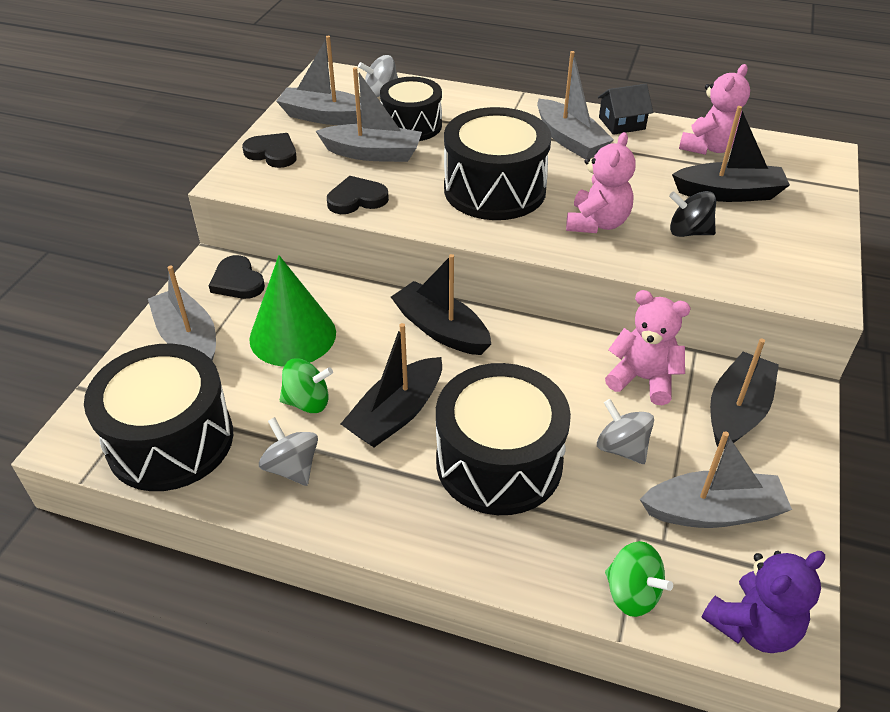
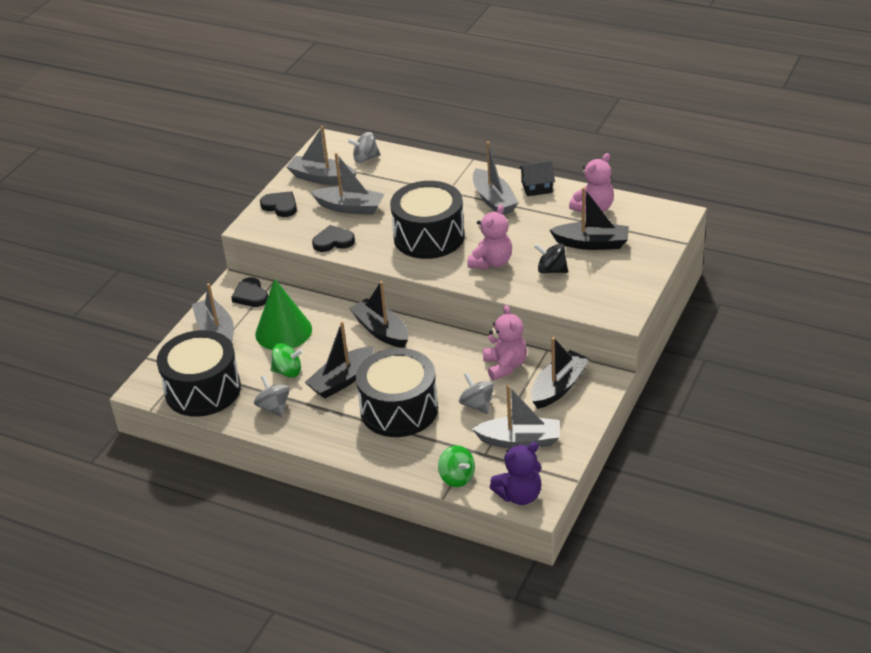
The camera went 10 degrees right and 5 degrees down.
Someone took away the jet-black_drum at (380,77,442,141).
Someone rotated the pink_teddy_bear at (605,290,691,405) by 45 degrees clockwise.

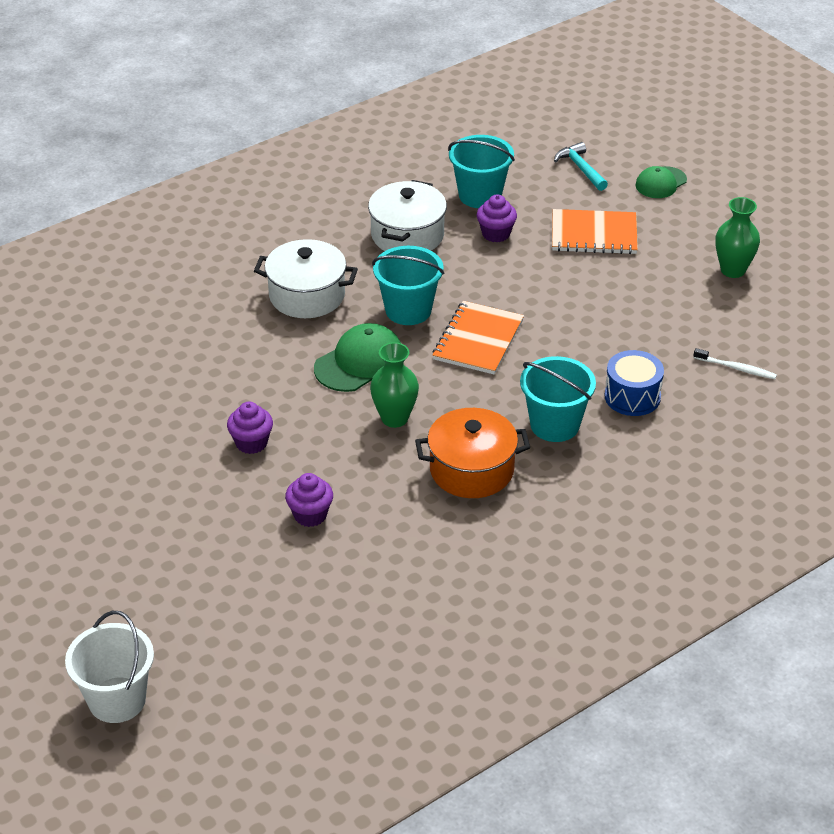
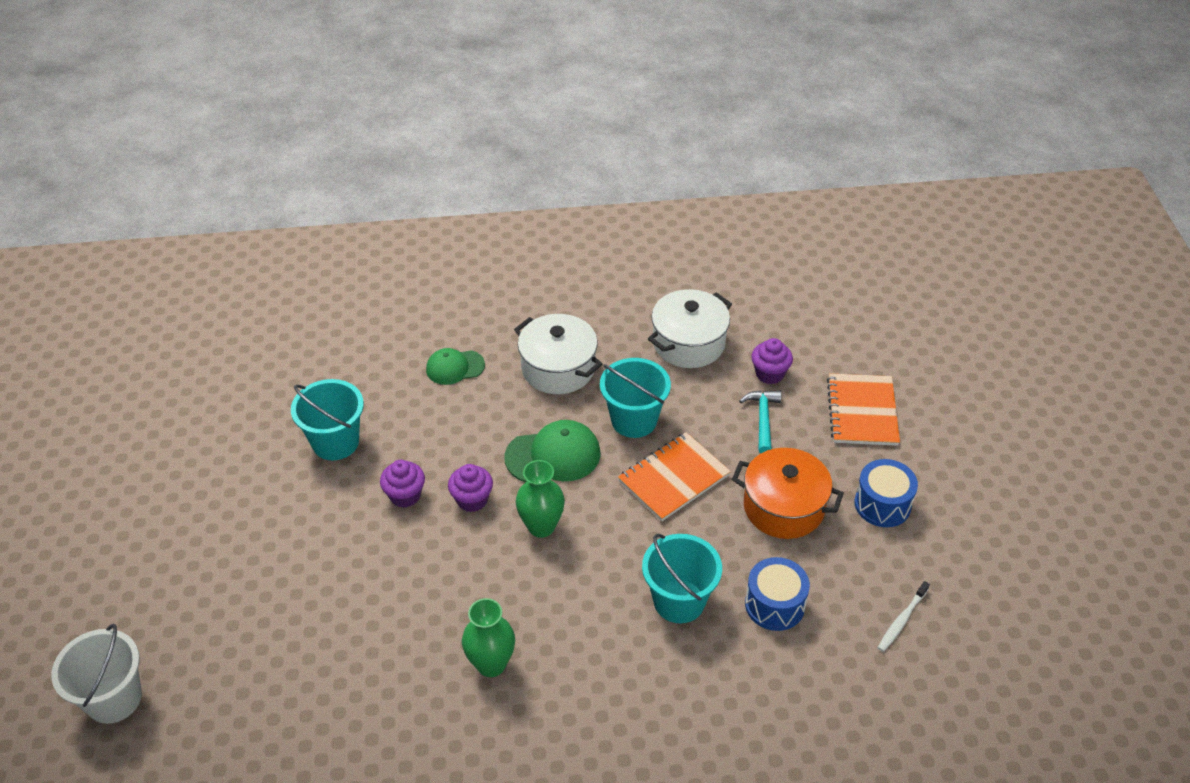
The camera went 30 degrees right and 5 degrees up.
Someone carried the aqua_pail from (448,135,515,208) to (291,379,364,460).
Someone carried the aqua_hammer from (554,142,608,191) to (739,390,781,453).
Someone carried the green_baseball_cap from (635,166,687,198) to (426,348,485,385).
Someone carried the green_flower_vase from (715,197,760,278) to (462,598,515,677).
Someone rotated the bright_orange_notepad at (552,209,638,254) by 60 degrees clockwise.
Someone rotated the snow-white_tooth_brush at (693,348,777,379) by 75 degrees clockwise.
Someone carried the bright_orange_pot from (415,408,530,498) to (732,448,844,539).
Someone carried the purple_fairy_cake from (285,473,333,527) to (448,464,493,512).
Someone put down the royal_blue_drum at (854,459,918,527).

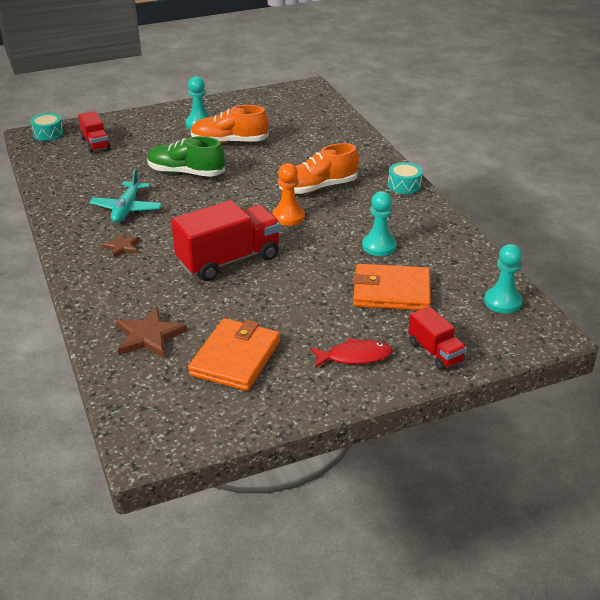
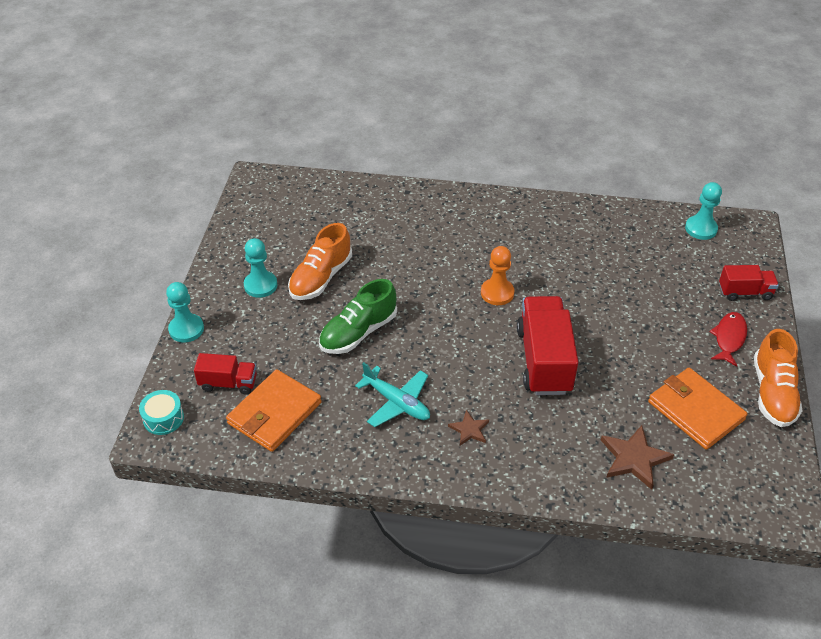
The camera went 60 degrees left and 10 degrees up.
Someone carried the bright_orange_sneaker from (279,143,359,194) to (754,329,802,427).
Someone took away the aqua_drum at (388,162,422,194).
Someone carried the aqua_game_pawn from (362,191,397,256) to (166,282,204,342).
Someone carried the bright_orange_wallet from (353,264,431,310) to (226,369,322,452).

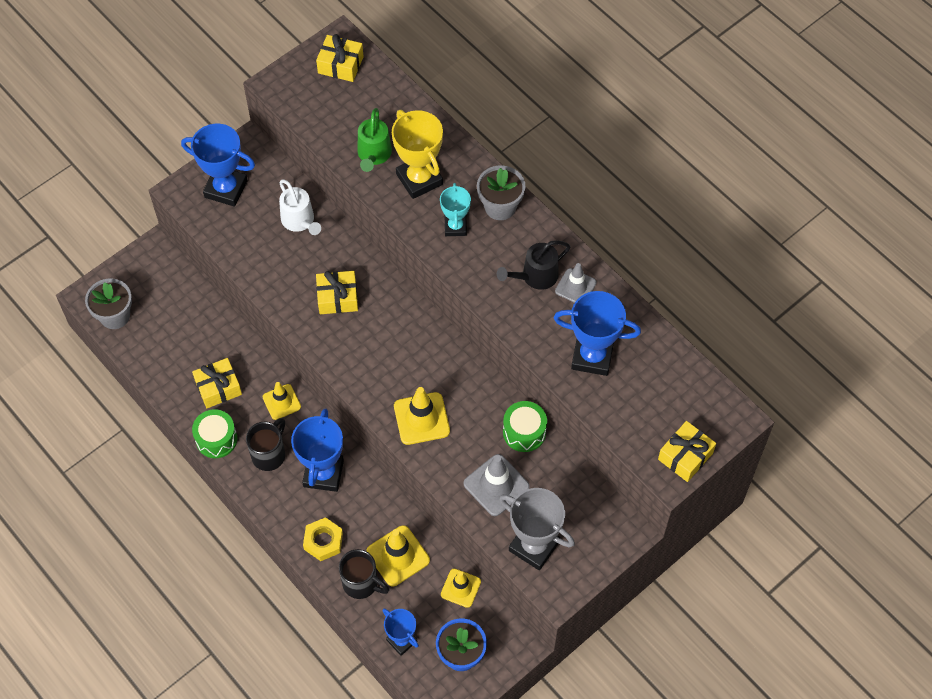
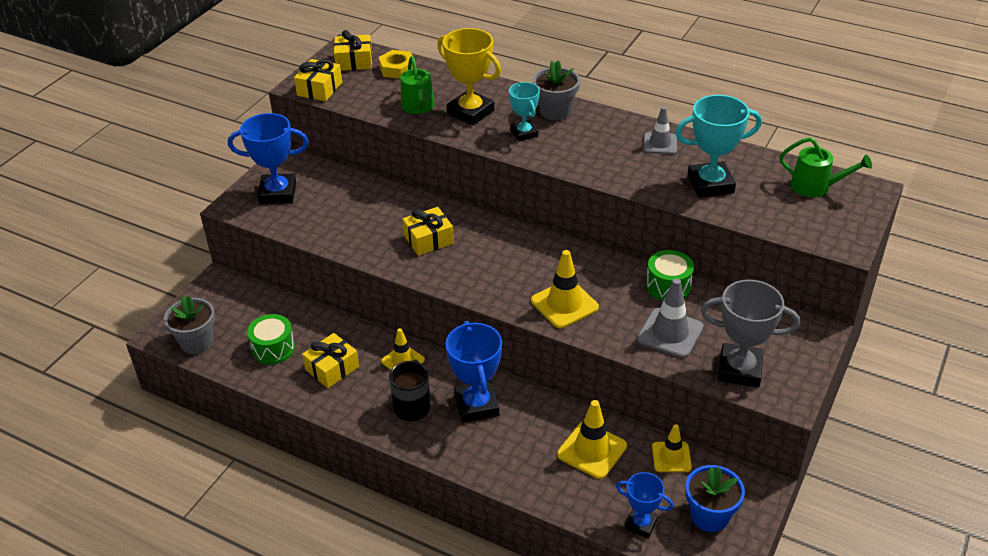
The camera went 20 degrees left and 20 degrees down.
Someone took away the snow-white_watering_can at (279,179,321,235).
Someone took away the jet-black_watering_can at (497,240,570,290).
Someone repainted the royal_blue_award_cup at (554,291,641,376), which became the aqua_award_cup at (675,95,762,198).
Someone carried the green_drum from (192,409,237,458) to (247,314,295,365).
Someone carried the bright_yellow_present from (658,421,716,482) to (294,59,342,101).
Someone carried the bright_yellow_nut from (303,517,343,561) to (379,50,413,79).
Someone took away the jet-black_tea_mug at (339,549,389,599).
Someone put down the green_watering_can at (779,137,872,197).

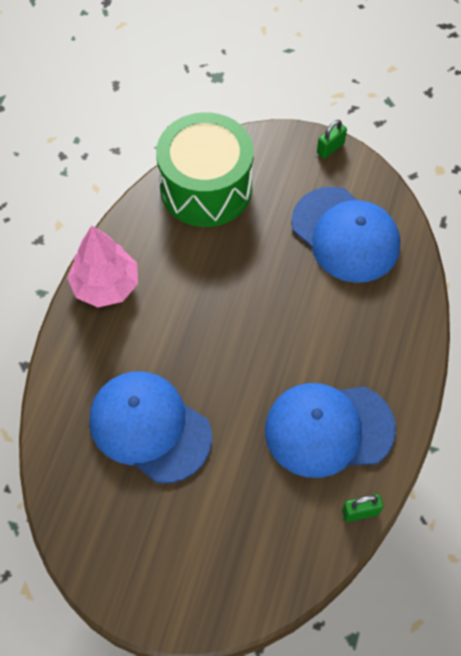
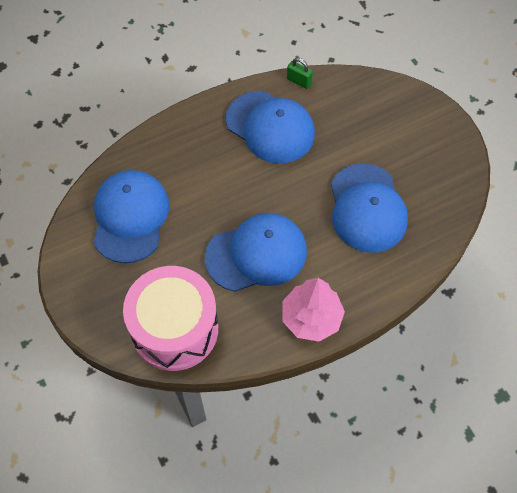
The camera went 135 degrees left and 0 degrees up.
Someone repainted the green_drum at (156,112,254,227), which became the pink_drum at (123,266,218,371).
Someone took away the green_lock at (317,120,347,159).
Someone put down the royal_blue_baseball_cap at (205,213,307,292).

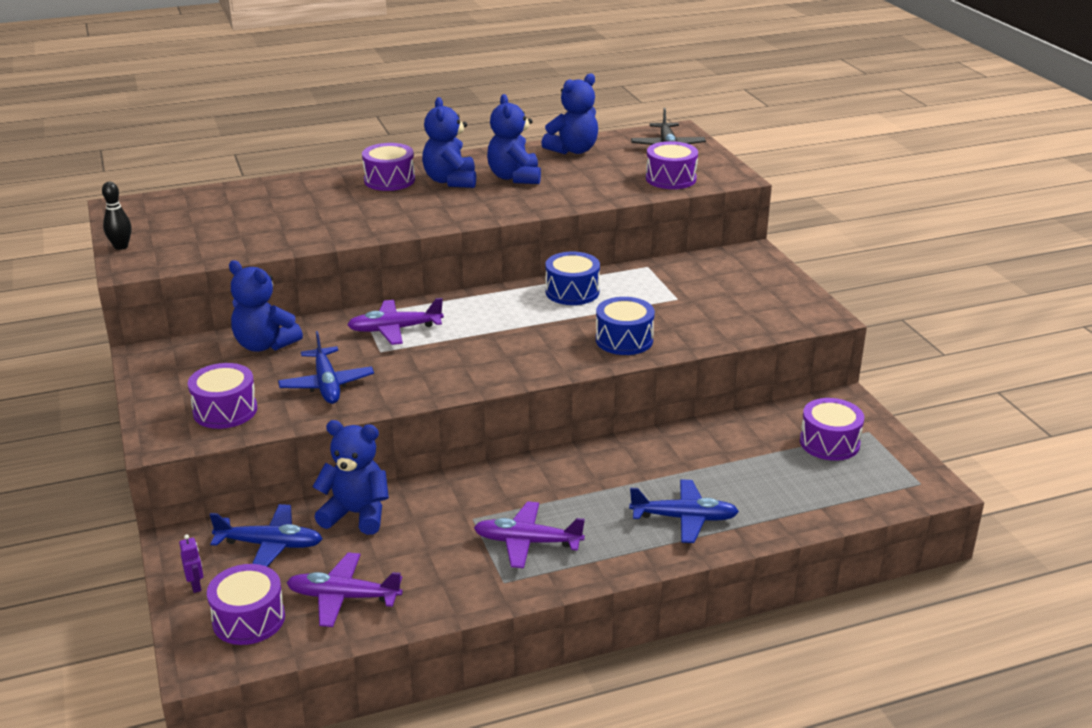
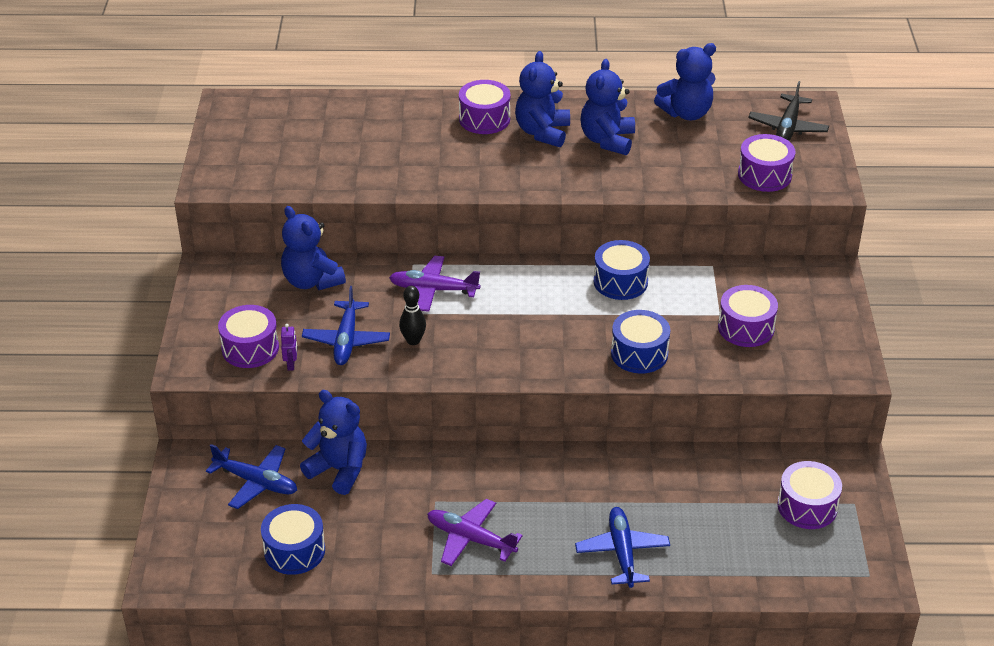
The camera went 20 degrees right and 10 degrees up.
Someone carried the jet-black_tenpin from (102,182,131,250) to (399,286,426,345).
Someone rotated the royal_blue_plane at (629,479,739,543) by 120 degrees counterclockwise.
Someone carried the purple_robot_figure from (179,534,203,593) to (281,324,297,371).
Someone swapped the purple_plane at (286,552,402,627) for the royal_blue_drum at (261,504,325,575).
Someone carried the purple_drum from (207,564,285,645) to (718,285,778,347).

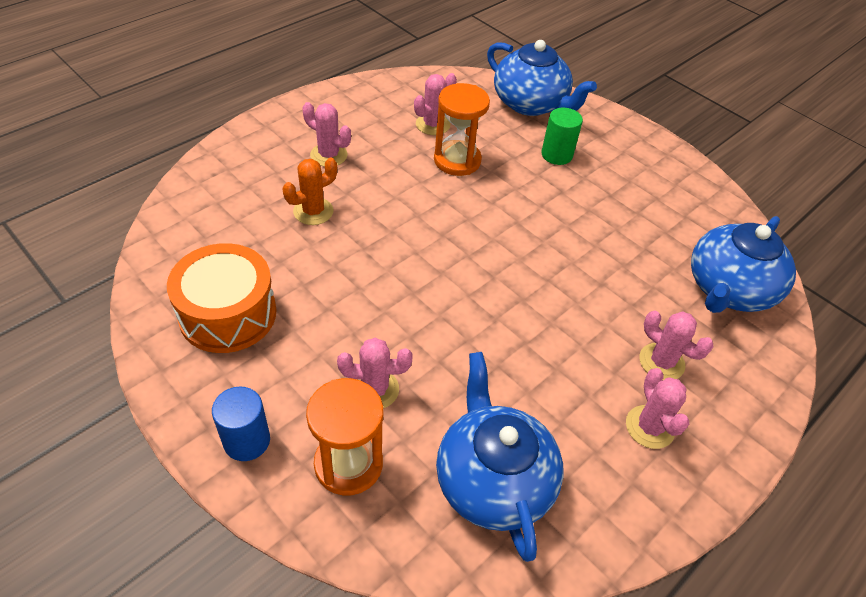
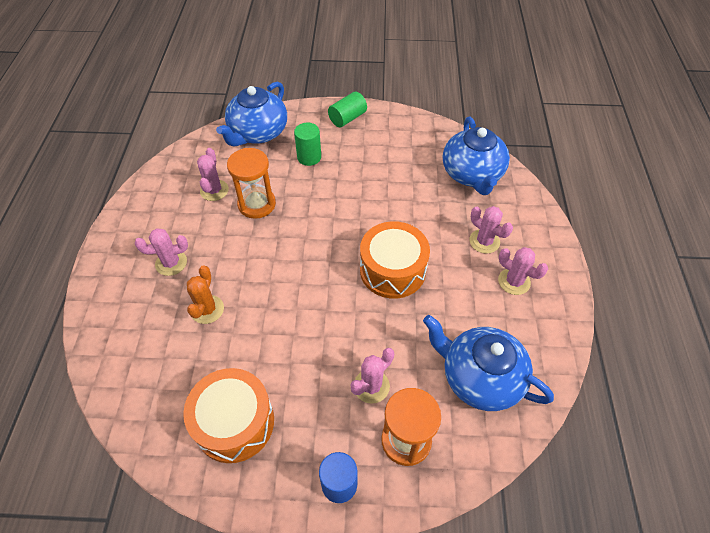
The camera went 40 degrees left and 5 degrees up.
Someone rotated the royal_blue_teapot at (487,40,597,116) by 120 degrees clockwise.
Someone rotated the pink_saguaro_cactus at (639,311,713,380) by 45 degrees clockwise.
Someone put down the green_solid_cylinder at (328,92,367,127).
Someone put down the bright_orange_drum at (360,221,430,299).

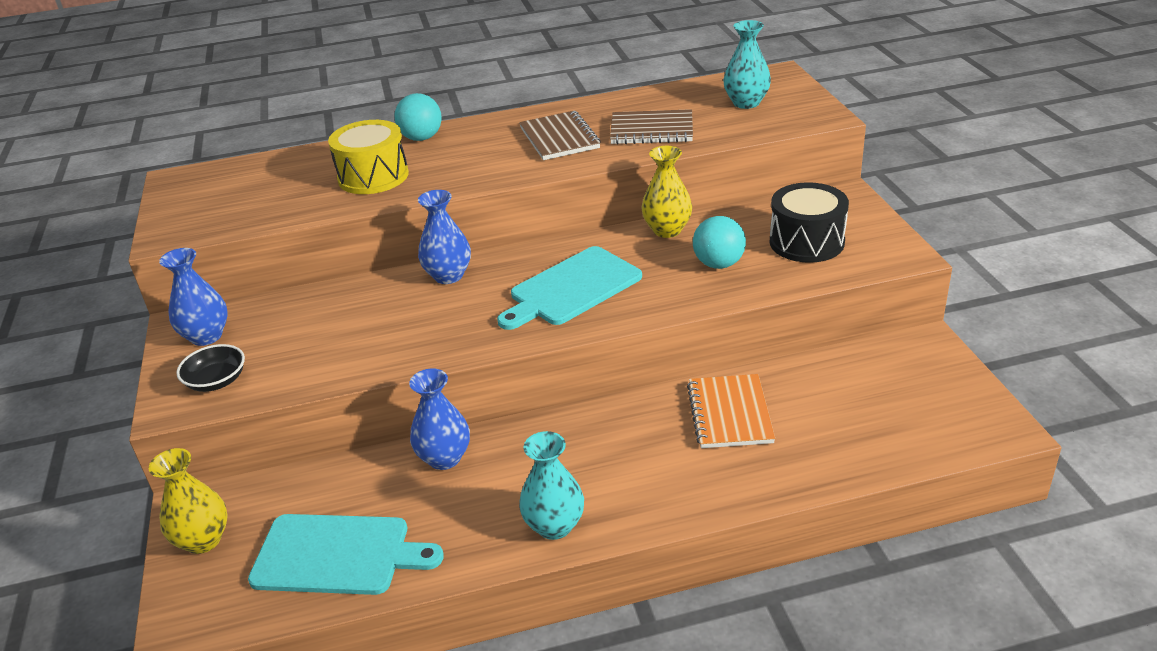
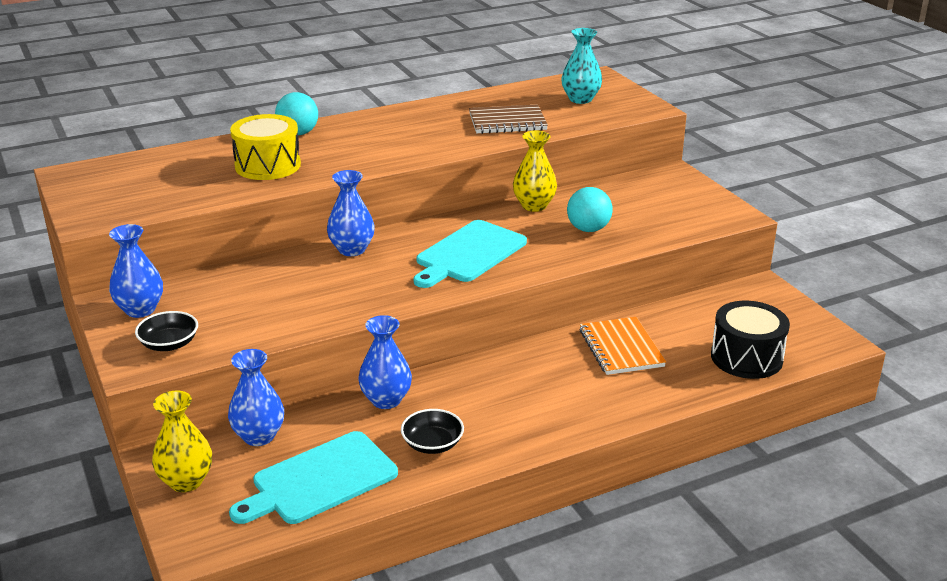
The camera went 15 degrees left and 5 degrees down.
Someone took away the brown_notepad at (519,111,601,160).
Someone carried the jet-black_drum from (770,182,849,263) to (711,301,790,379).
Someone took away the aqua_flower_vase at (519,431,584,540).
Someone rotated the aqua_chopping_board at (248,514,444,595) by 150 degrees clockwise.
Someone put down the royal_blue_flower_vase at (228,349,284,446).
Someone put down the jet-black_serving_bowl at (401,409,464,454).

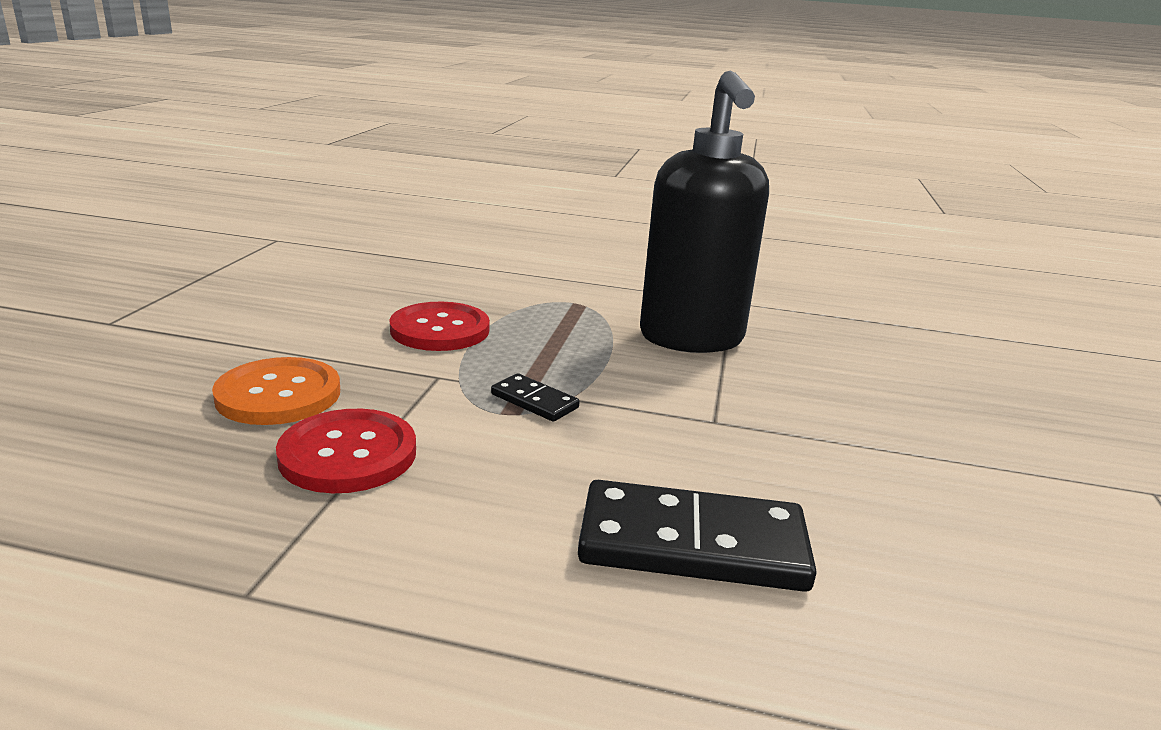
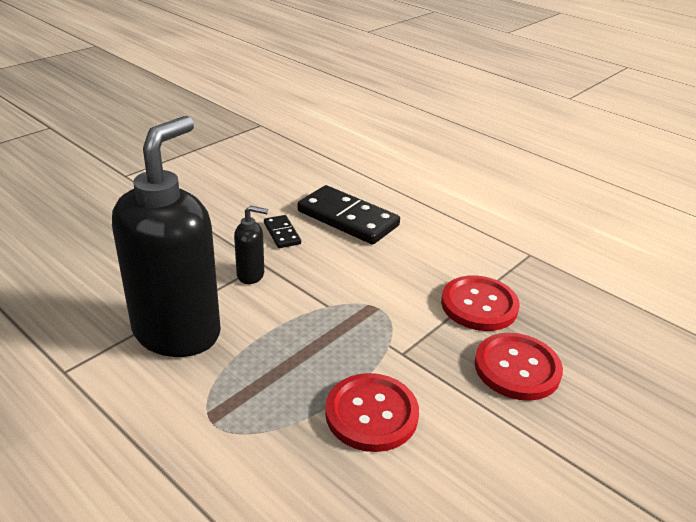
The camera went 150 degrees left and 10 degrees up.
Someone repainted the bright_orange_sewing_button at (212,357,340,425), which became the scarlet_sewing_button at (475,333,563,401).
Someone carried the jet-black_domino from (491,373,579,422) to (264,215,301,248).
Someone put down the jet-black_soap_pump at (234,205,268,284).

